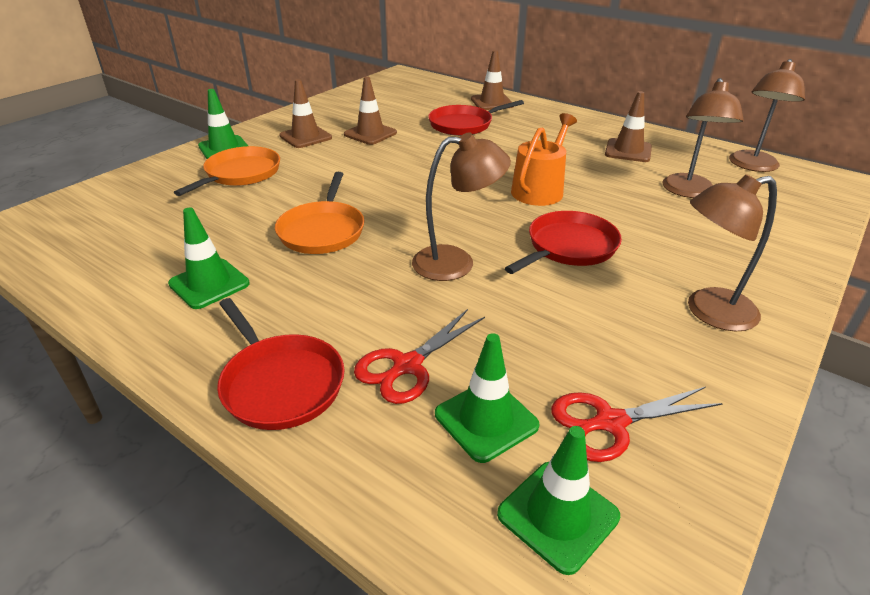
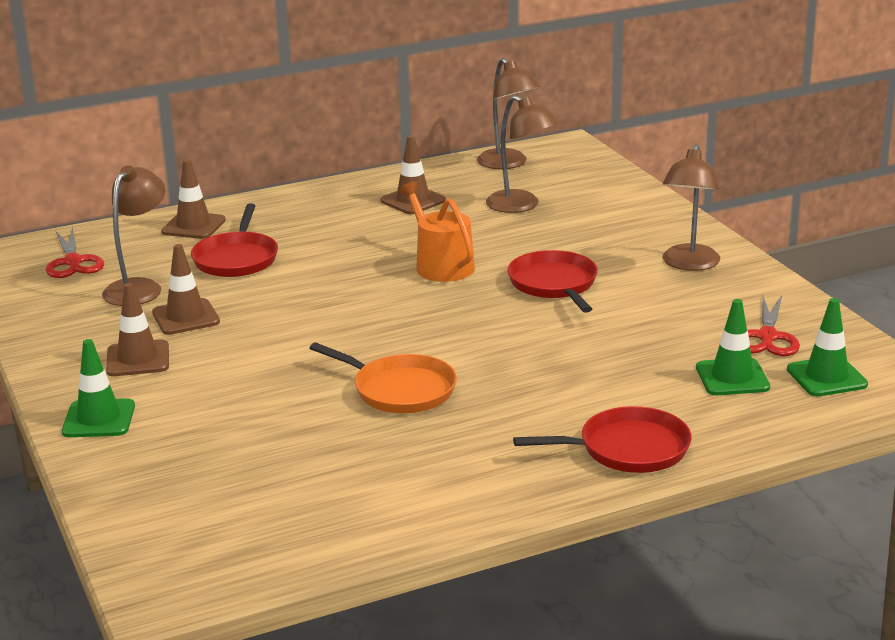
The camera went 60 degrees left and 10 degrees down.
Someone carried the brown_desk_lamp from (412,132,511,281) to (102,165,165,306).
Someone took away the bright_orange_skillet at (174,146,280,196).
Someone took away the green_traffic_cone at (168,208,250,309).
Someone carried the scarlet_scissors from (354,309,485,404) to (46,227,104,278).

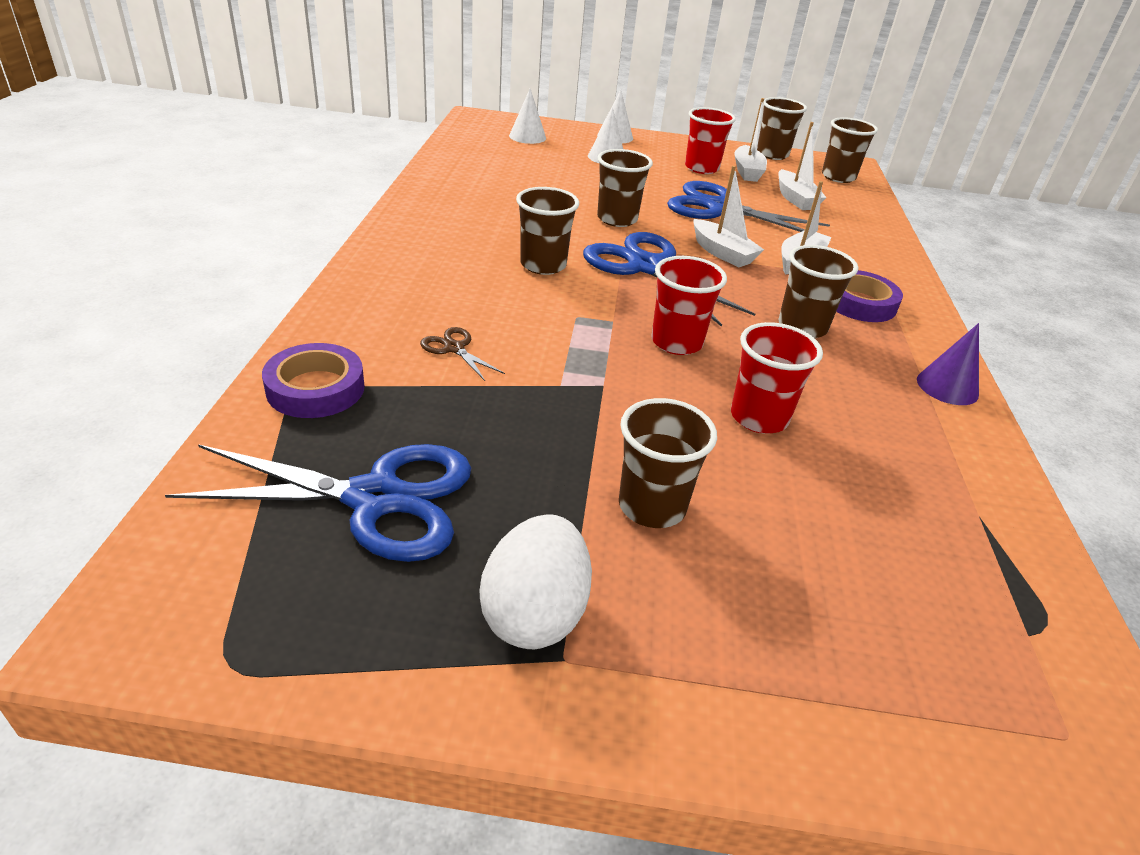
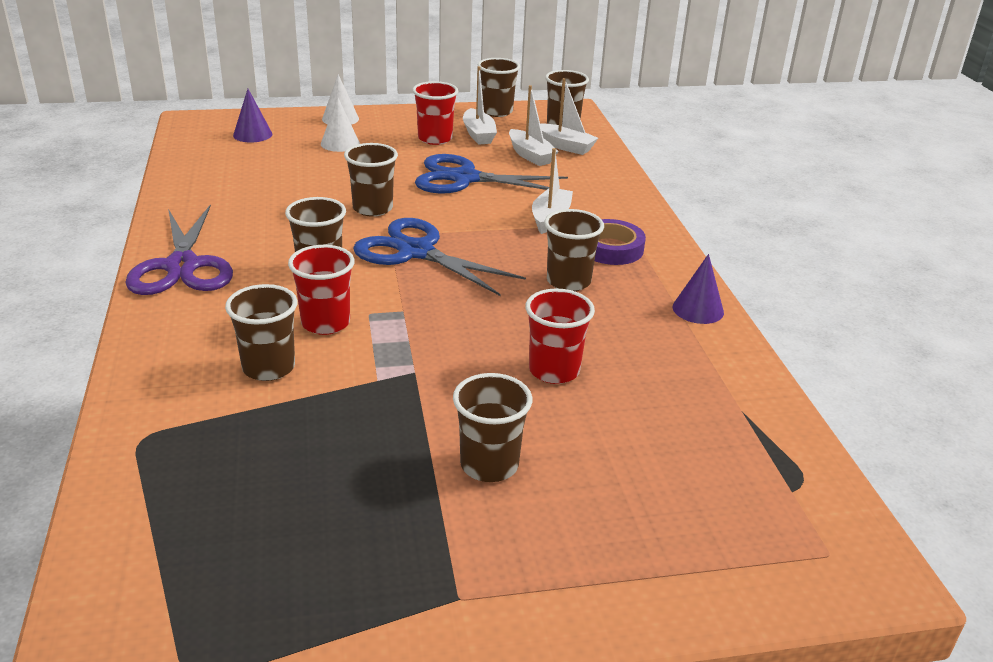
The camera went 15 degrees left and 5 degrees down.
Someone repainted the snow-white_cone_shape at (509,89,546,144), which became the purple_cone_shape at (233,89,273,142).
Someone carried the snow-white_toy_boat from (693,166,764,267) to (540,78,598,155).
Someone carried the scarlet_cup from (651,256,727,355) to (288,245,355,335).
Someone swapped the brown_scissors at (420,327,505,381) for the brown_cup at (225,284,297,381).
Someone took away the purple_roll_of_tape at (262,343,365,418).
Someone took away the royal_blue_scissors at (165,444,471,562).
Someone took away the snow-white_egg at (480,514,592,649).
Someone put down the purple_scissors at (125,205,233,295).

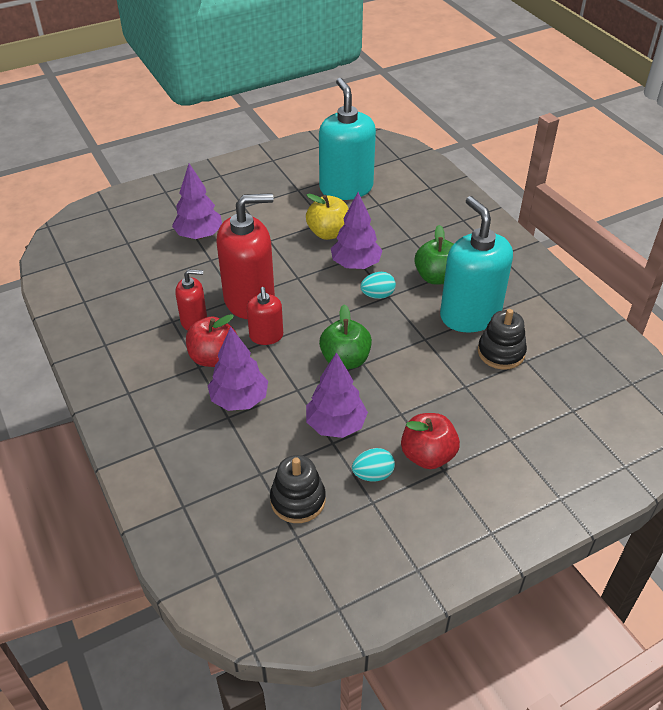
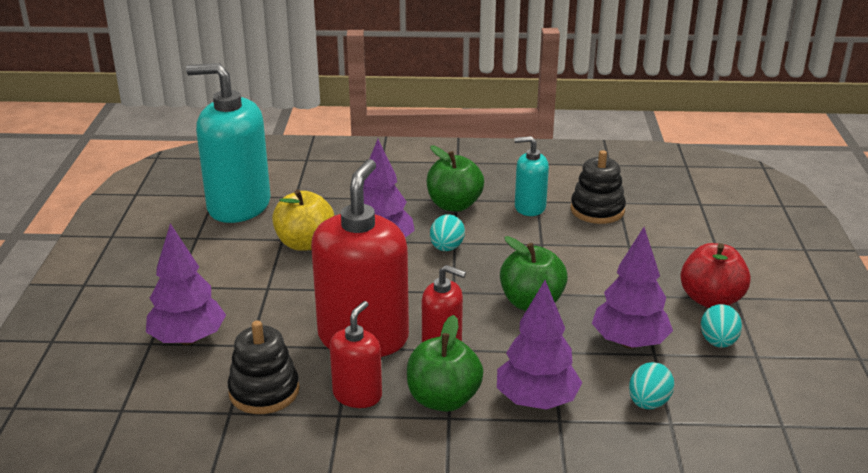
The camera went 60 degrees left and 15 degrees down.
Someone scaled the aqua_soap_pump at (440,196,513,332) by 0.52.
Someone repainted the scarlet_apple at (186,314,237,367), which became the green_apple at (407,315,483,412).
Someone carried the jet-black_stacking_toy from (270,455,326,523) to (228,321,299,414).
Someone put down the aqua_egg at (629,362,675,409).

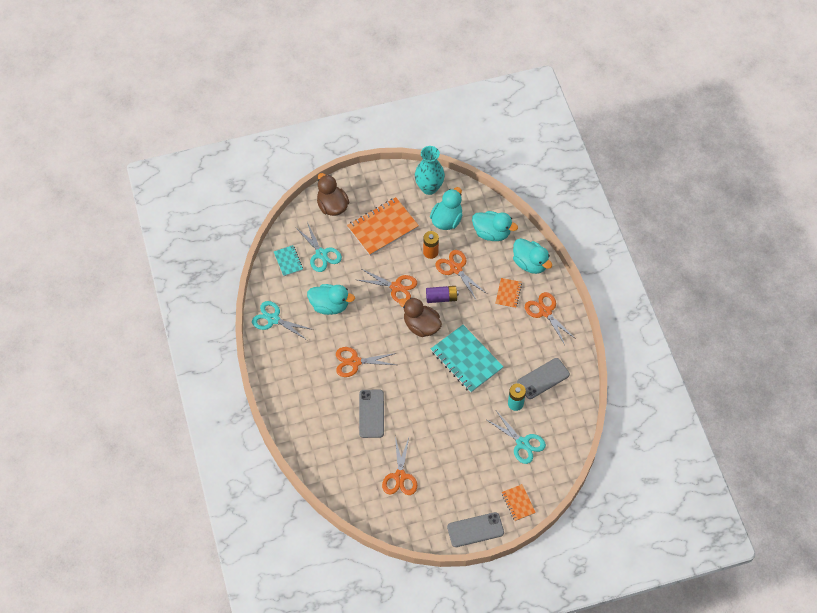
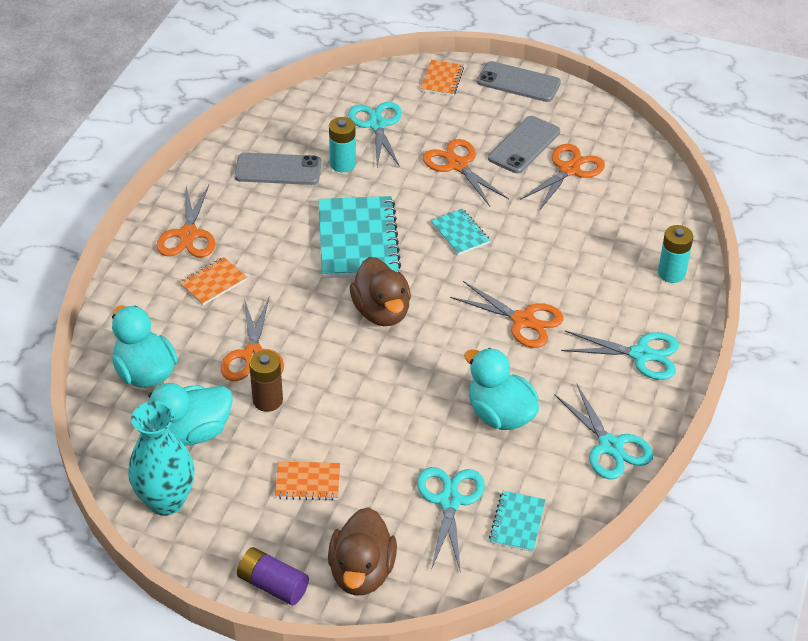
The camera went 145 degrees left and 15 degrees down.
Someone scaled the bright_orange_notepad at (347,197,419,256) by 0.50.
Someone repainted the bright_orange_power_cell at (423,231,439,259), which became the brown_power_cell at (249,351,283,412).
Someone took away the aqua_rubber_duck at (513,238,552,274).
Someone carried the bright_orange_scissors from (358,268,417,303) to (423,139,509,206).
Someone carried the purple_power_cell from (426,286,459,303) to (237,547,309,605).
Someone carried the gray_mobile_phone from (359,390,384,438) to (488,116,560,173).
Someone put down the aqua_notepad at (431,208,490,255).
Someone put down the aqua_power_cell at (658,225,693,283).
Someone put down the aqua_scissors at (561,331,679,380).

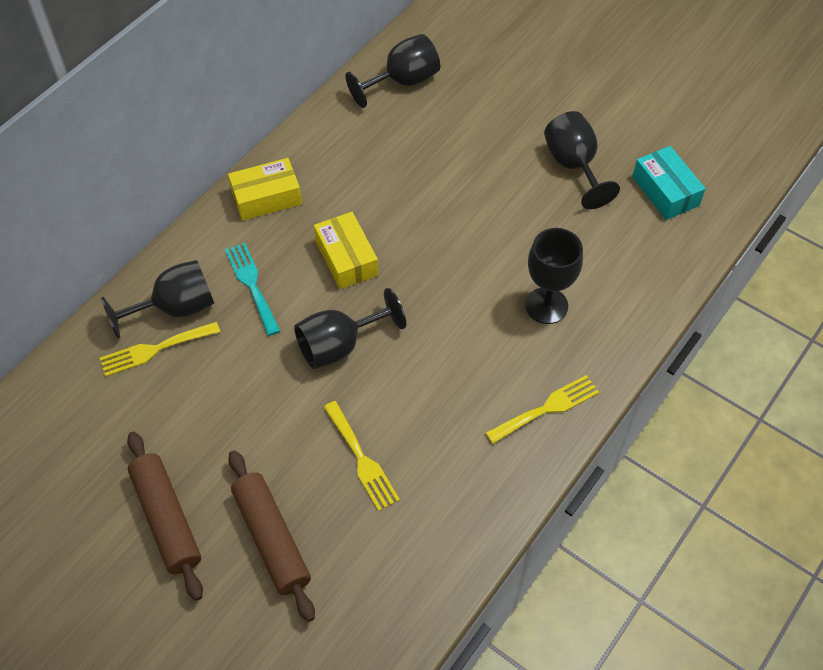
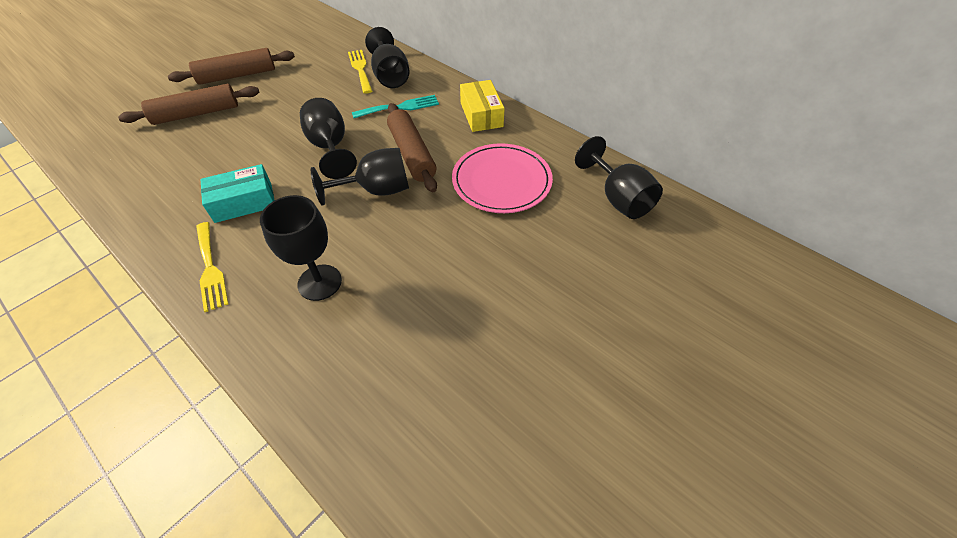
The camera went 95 degrees right and 5 degrees down.
Someone carried the jet-black_chalice from (544,111,620,209) to (311,148,409,206).
Someone carried the aqua_parcel from (632,146,706,220) to (201,164,275,223).
Someone swapped the bright_yellow_parcel at (314,212,378,289) for the brown_pastry_roller at (387,103,437,192).
Someone took away the bright_yellow_fork at (323,401,400,511).
Someone put down the pink_flat_dish at (452,143,553,213).

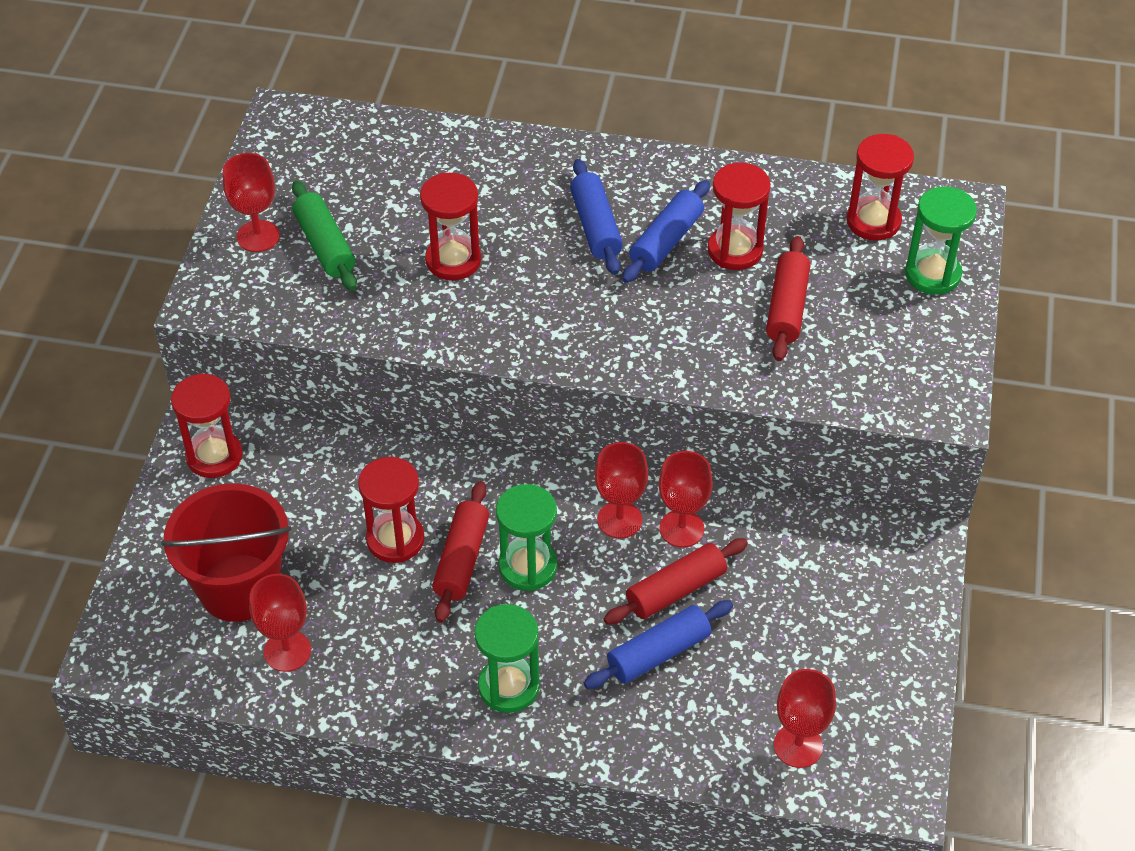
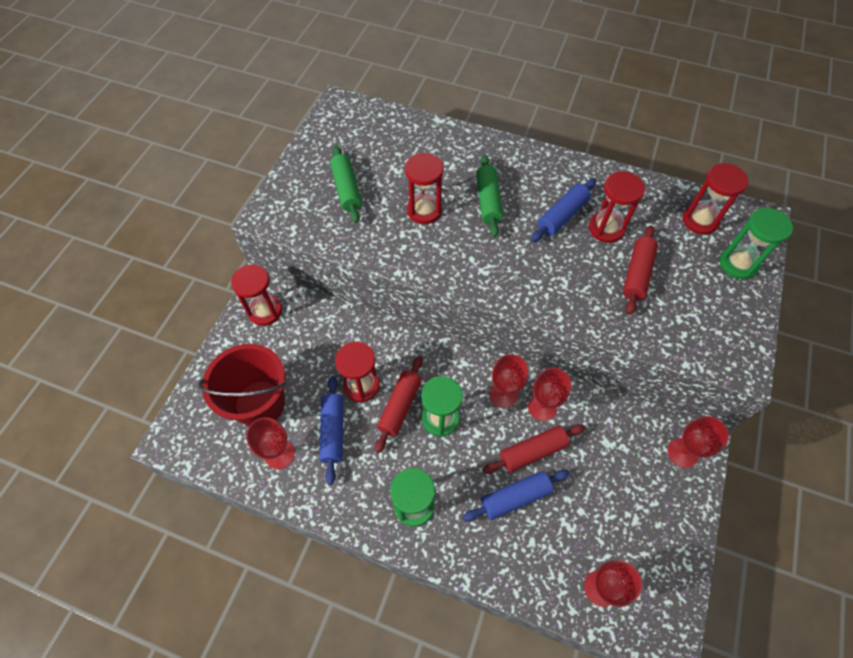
The camera went 10 degrees right and 10 degrees up.
Someone carried the scarlet_chalice from (223,153,280,252) to (668,416,729,468).
Someone carried the royal_blue_pastry_roller from (570,159,623,275) to (319,376,343,485).
Someone put down the green_pastry_roller at (476,155,503,237).

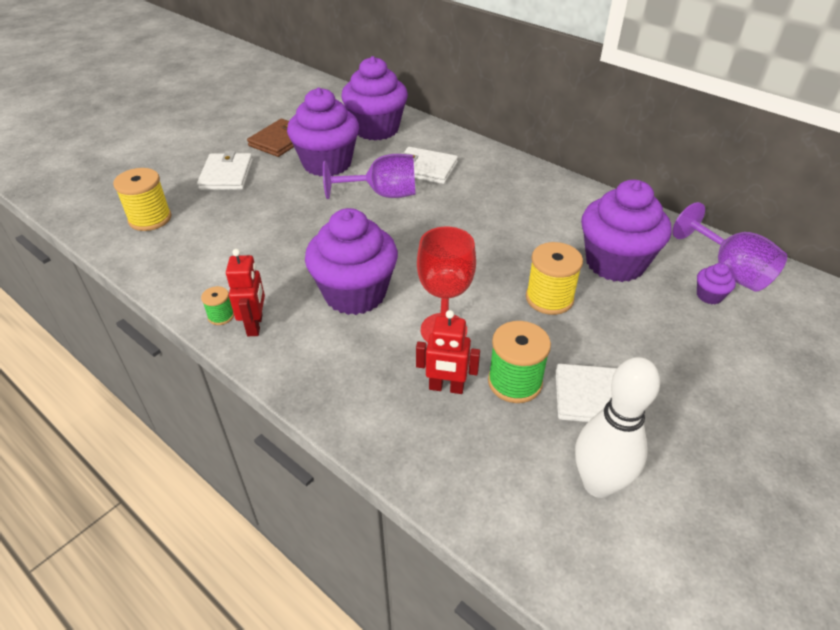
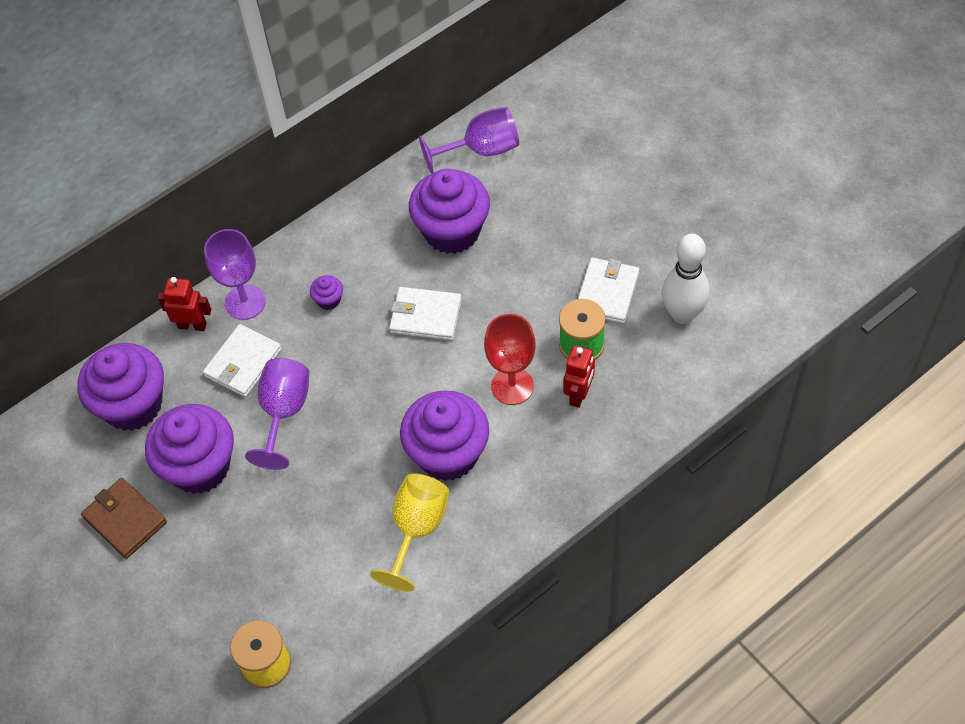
The camera went 75 degrees left and 15 degrees up.
Someone carried the snow-white_wallet from (197,151,253,190) to (389,287,462,341).
Someone took away the bright_yellow_spool at (526,242,583,315).
Someone carried the scarlet_robot_figure from (226,249,265,336) to (158,277,211,331).
Someone carried the purple_fairy_cake from (697,263,736,304) to (310,275,343,310).
Someone took away the green_spool at (201,286,234,325).
Someone put down the purple_chalice at (204,229,266,320).
Someone put down the bright_yellow_chalice at (370,473,450,592).

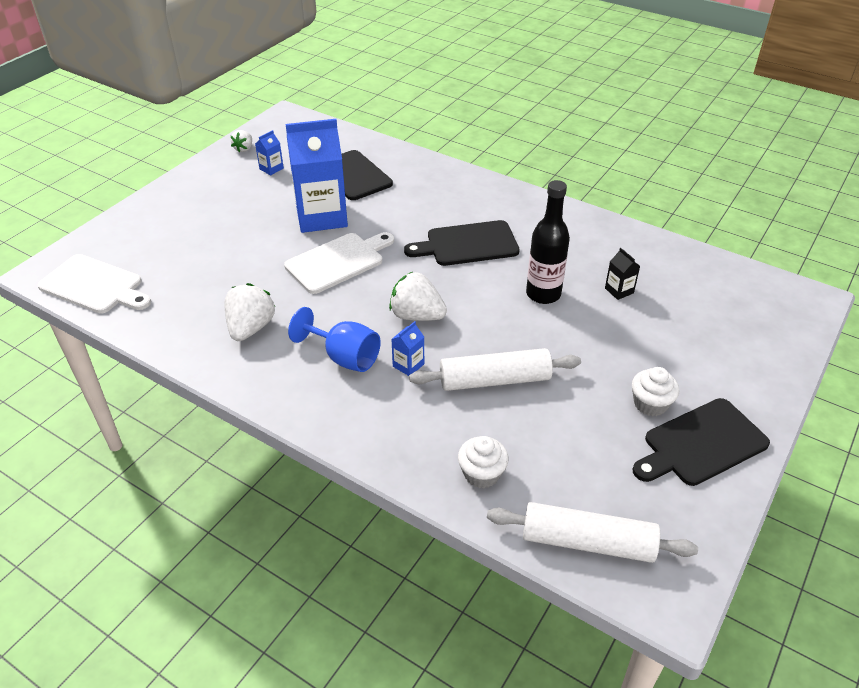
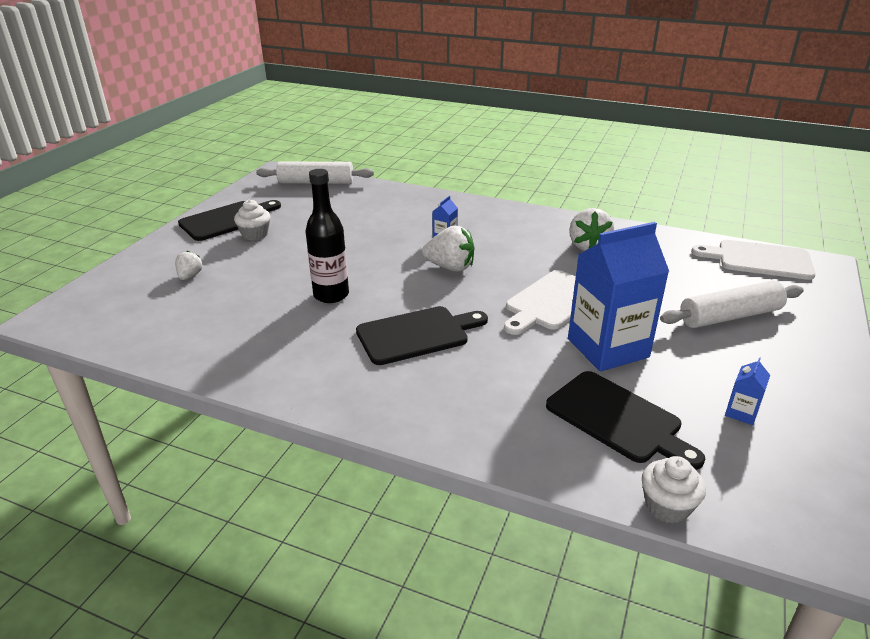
The camera went 170 degrees right and 10 degrees down.
Someone carried the snow-white_strawberry from (231,130,252,152) to (175,251,203,280).
Someone took away the jet-black_carton at (605,248,640,300).
Someone took away the royal_blue_chalice at (288,307,381,372).
Someone carried the snow-white_pastry_roller from (409,348,581,391) to (660,281,804,328).
Someone carried the snow-white_fairy_cake from (458,436,509,488) to (642,456,706,523).

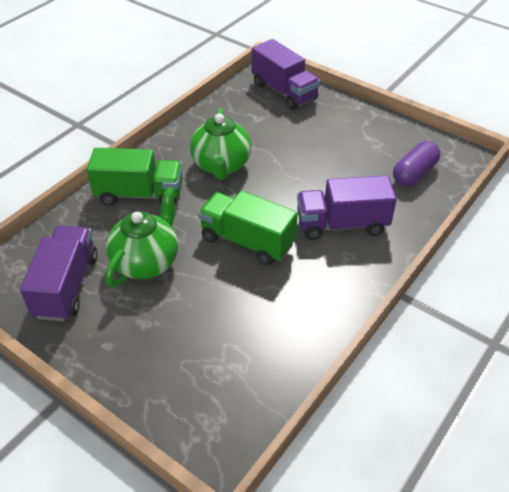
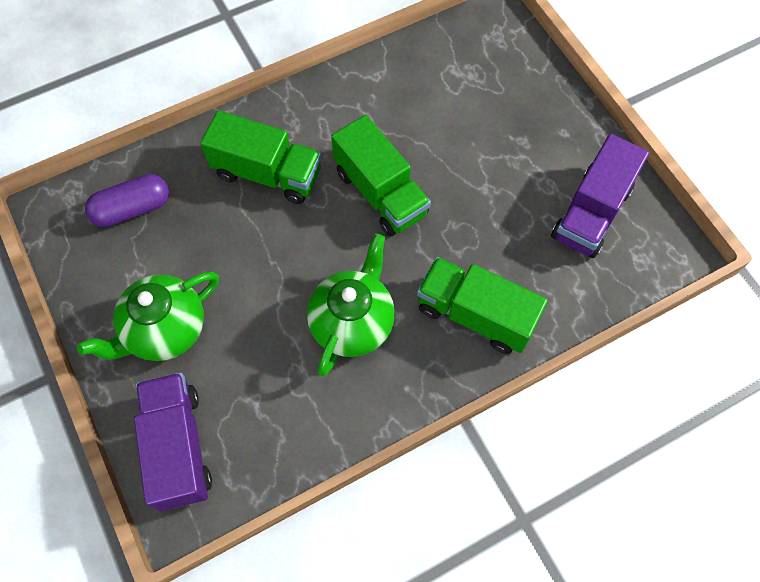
The camera went 155 degrees left and 20 degrees up.
Someone repainted the purple_toy_truck at (297,175,397,240), which became the green_toy_truck at (200,110,322,204).
Someone carried the green_teapot from (105,187,178,287) to (77,272,219,361).

